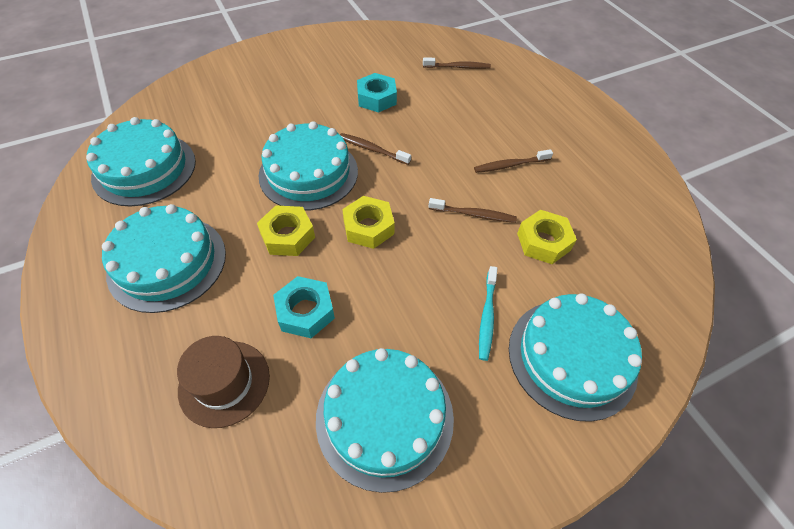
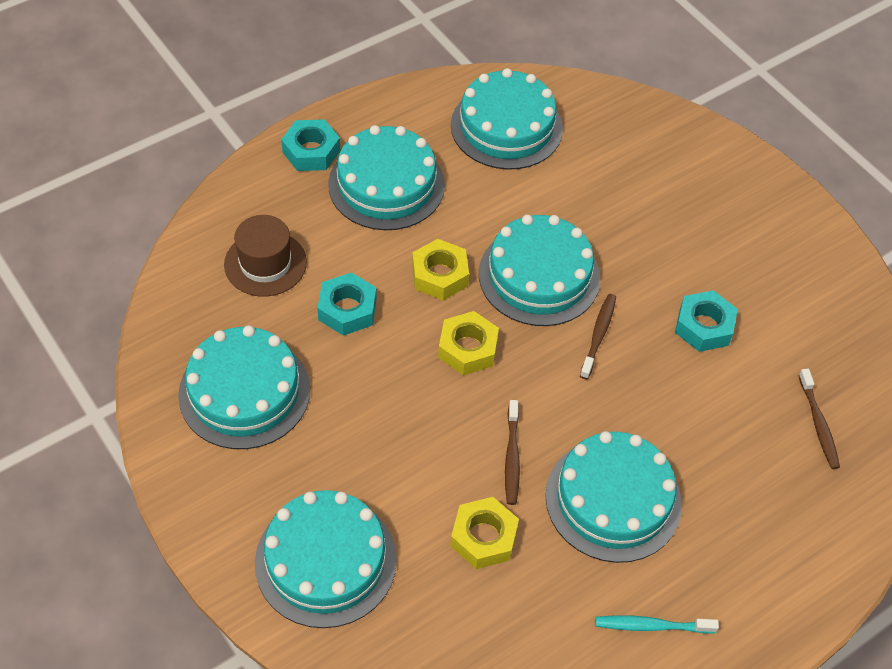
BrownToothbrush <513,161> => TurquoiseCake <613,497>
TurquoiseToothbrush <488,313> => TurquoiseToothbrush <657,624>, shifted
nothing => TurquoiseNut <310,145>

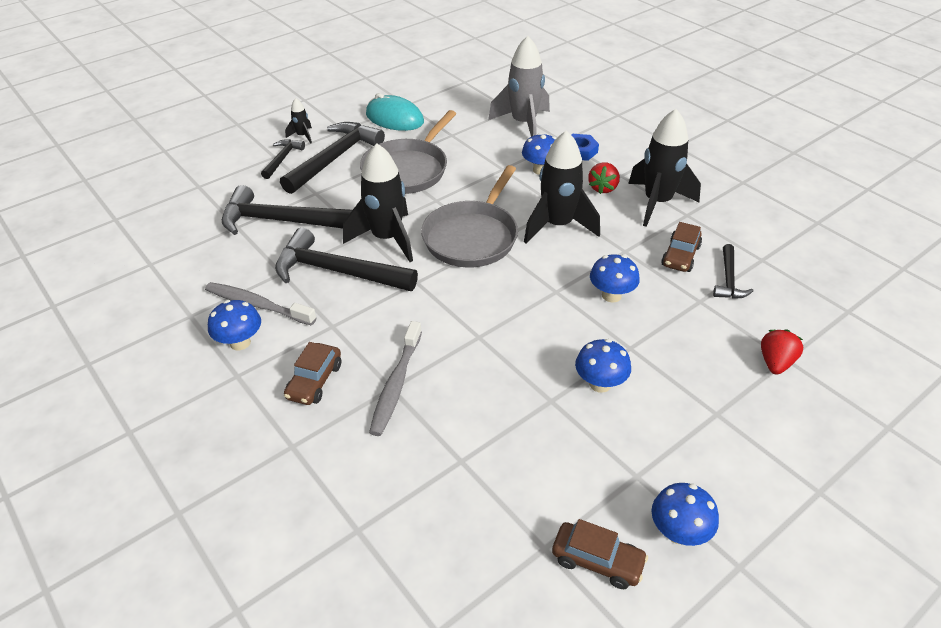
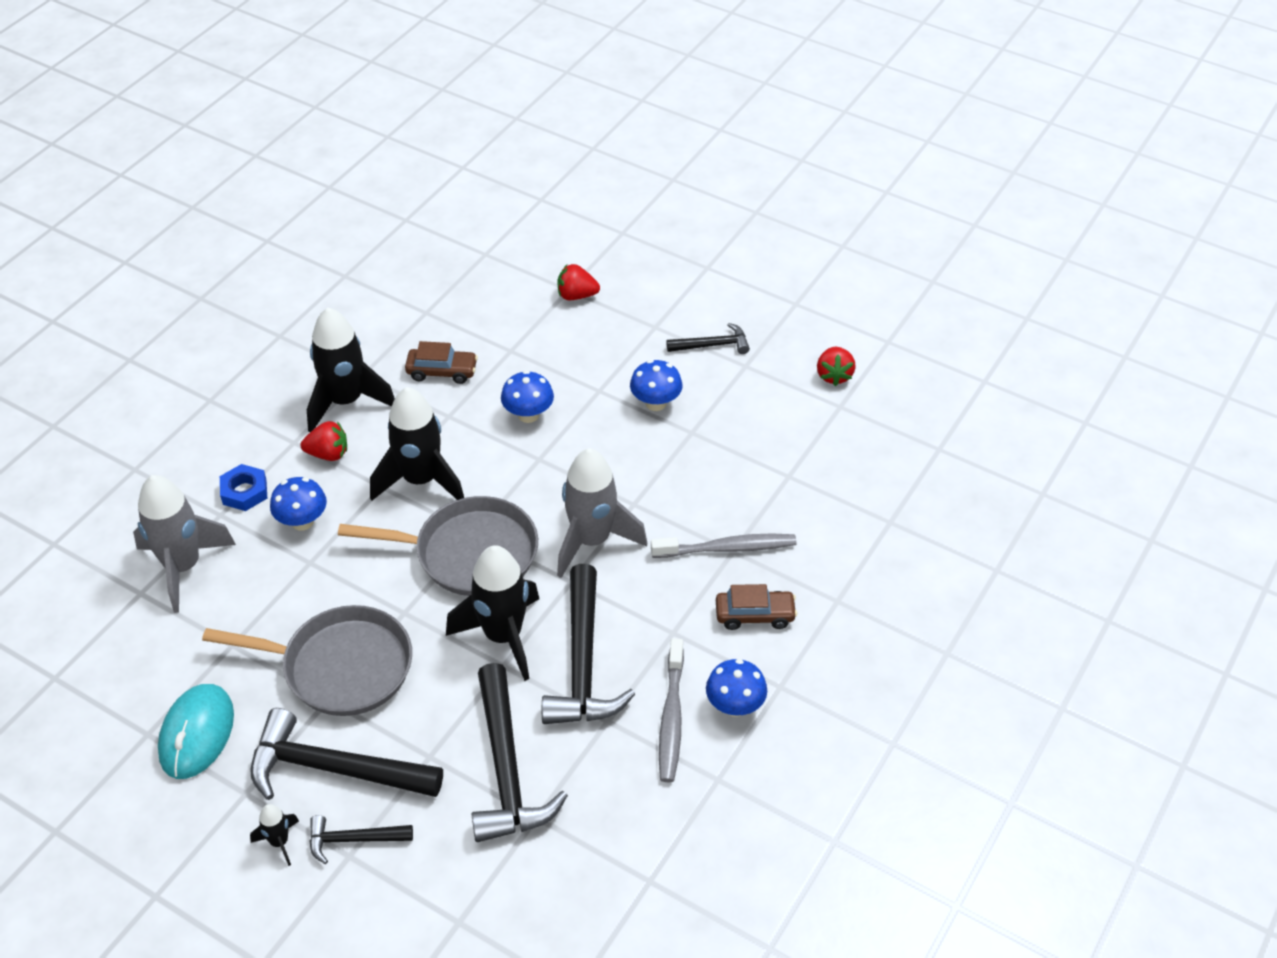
BlackHammer <733,271> => BlackHammer <708,338>, shifted
BlueMushroom <685,514> => nothing
BrownCar <600,554> => RedStrawberry <836,366>
nothing => GreyRocket <602,513>

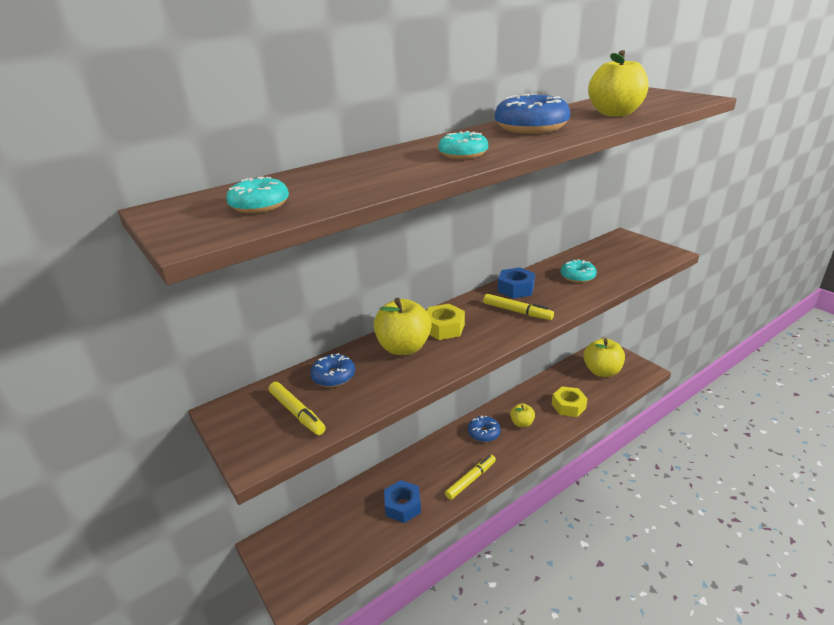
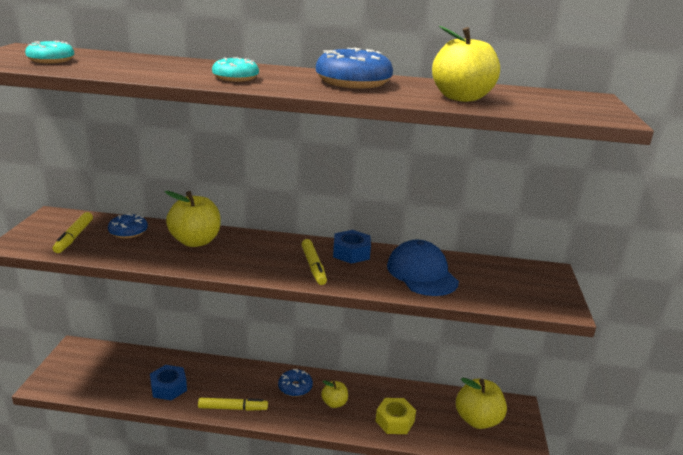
TurquoiseDonut <579,271> => BlueCap <423,268>
YellowNut <446,322> => nothing

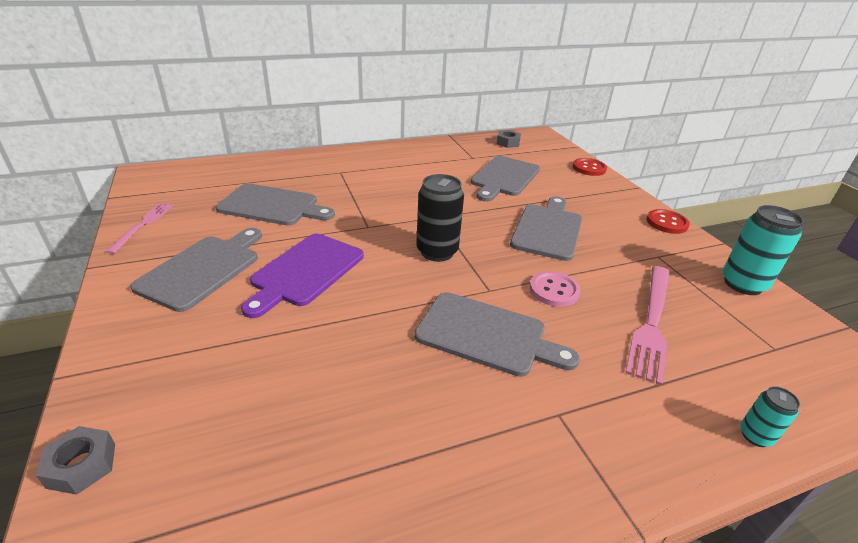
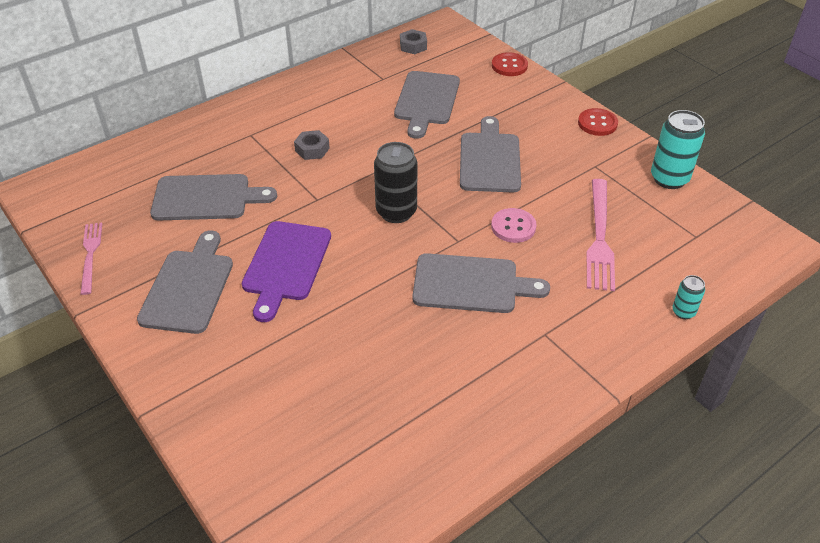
GreyNut <75,460> => GreyNut <312,145>, shifted

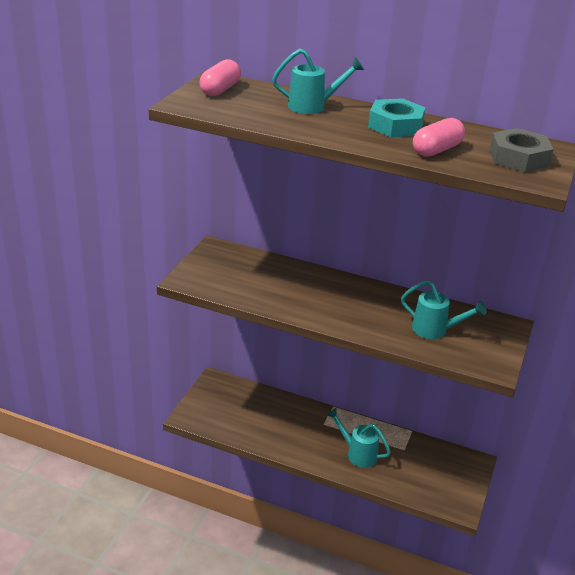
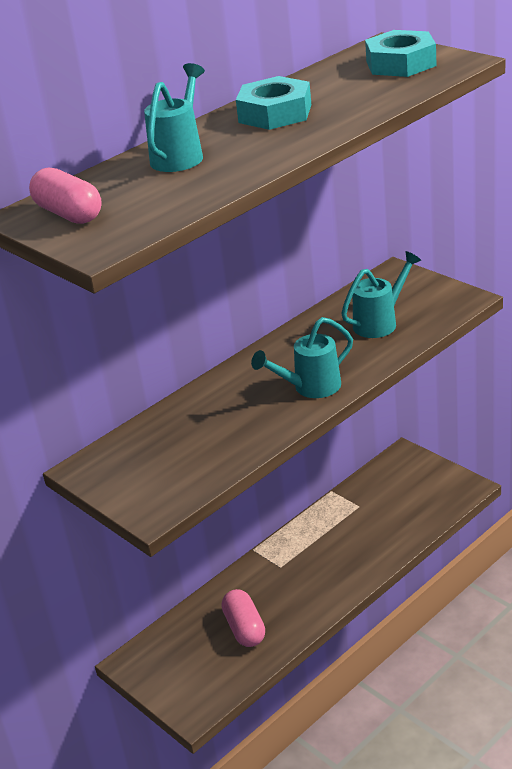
PinkCapsule <439,137> => PinkCapsule <243,618>, shifted
GreyNut <521,150> => TurquoiseNut <401,53>
TurquoiseWateringCan <359,438> => TurquoiseWateringCan <302,357>, shifted

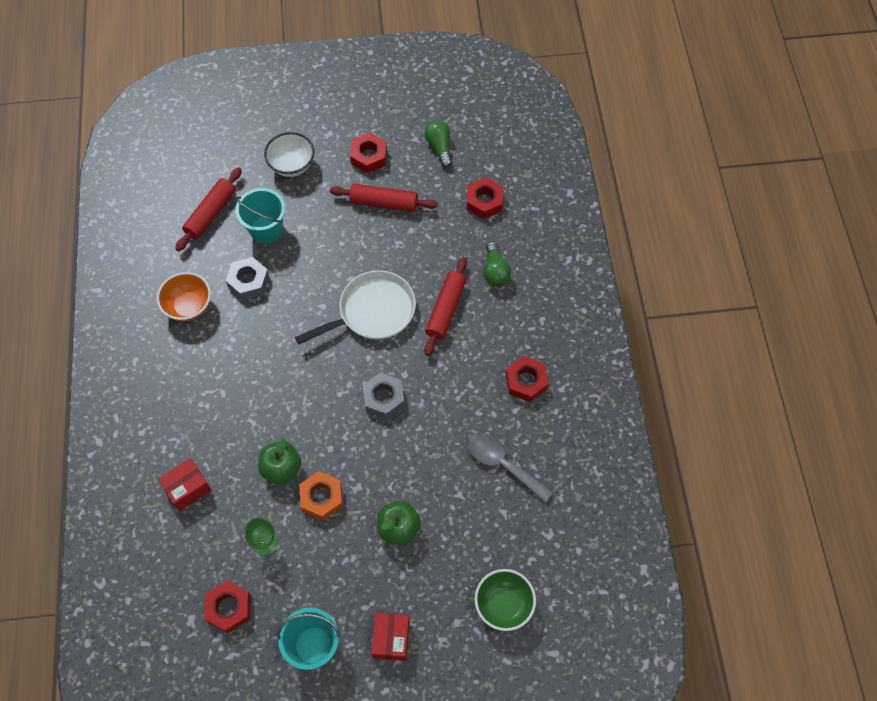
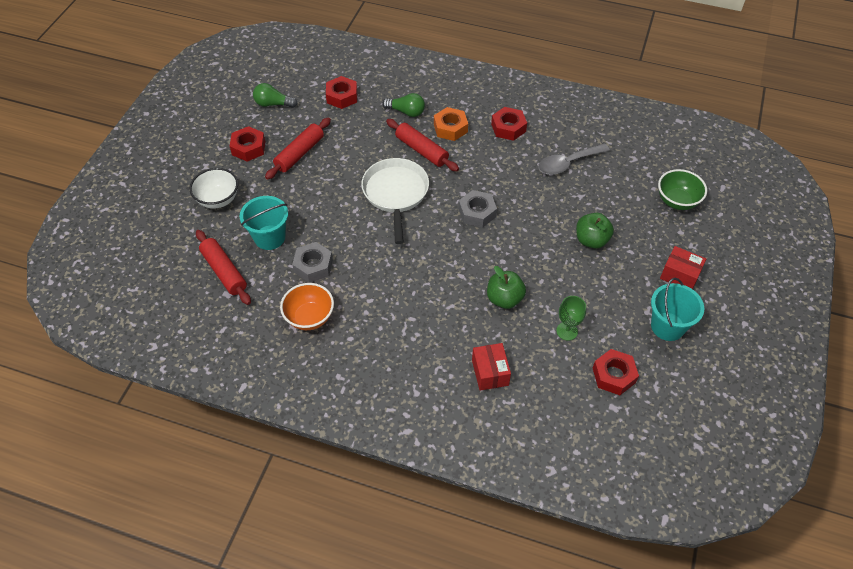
OrangeNut <321,496> => OrangeNut <451,124>, shifted

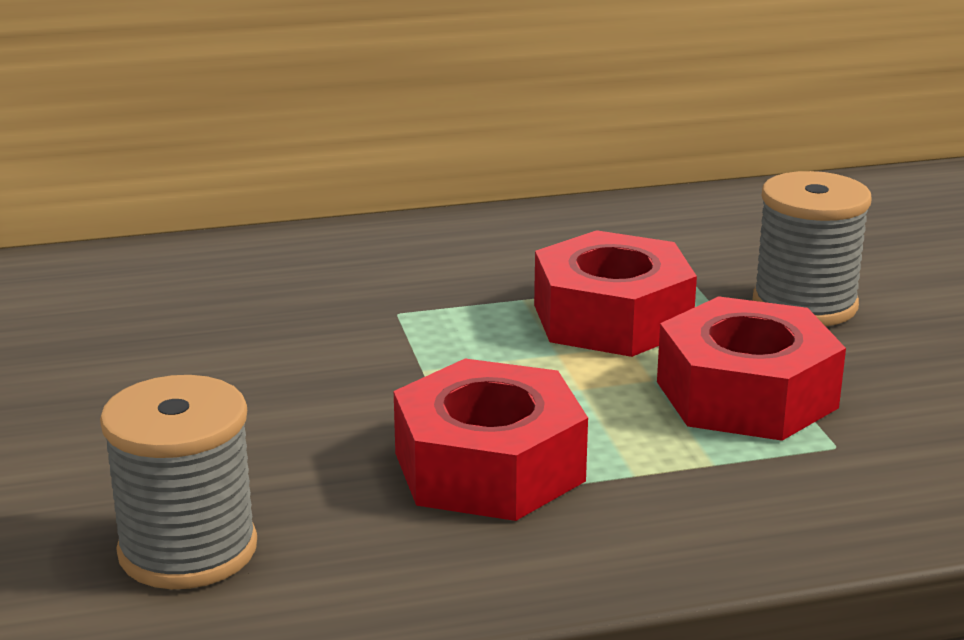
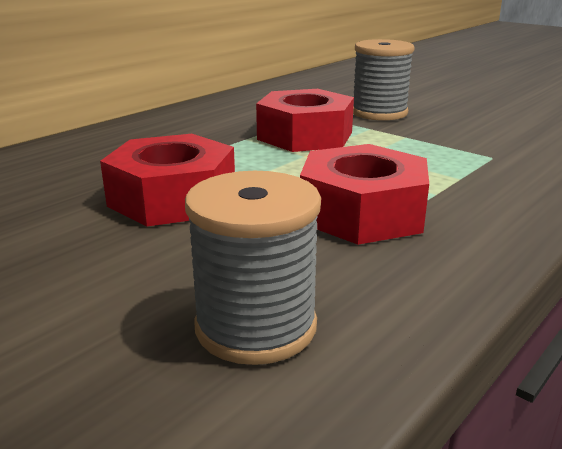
RedNut <751,368> => RedNut <167,180>, shifted

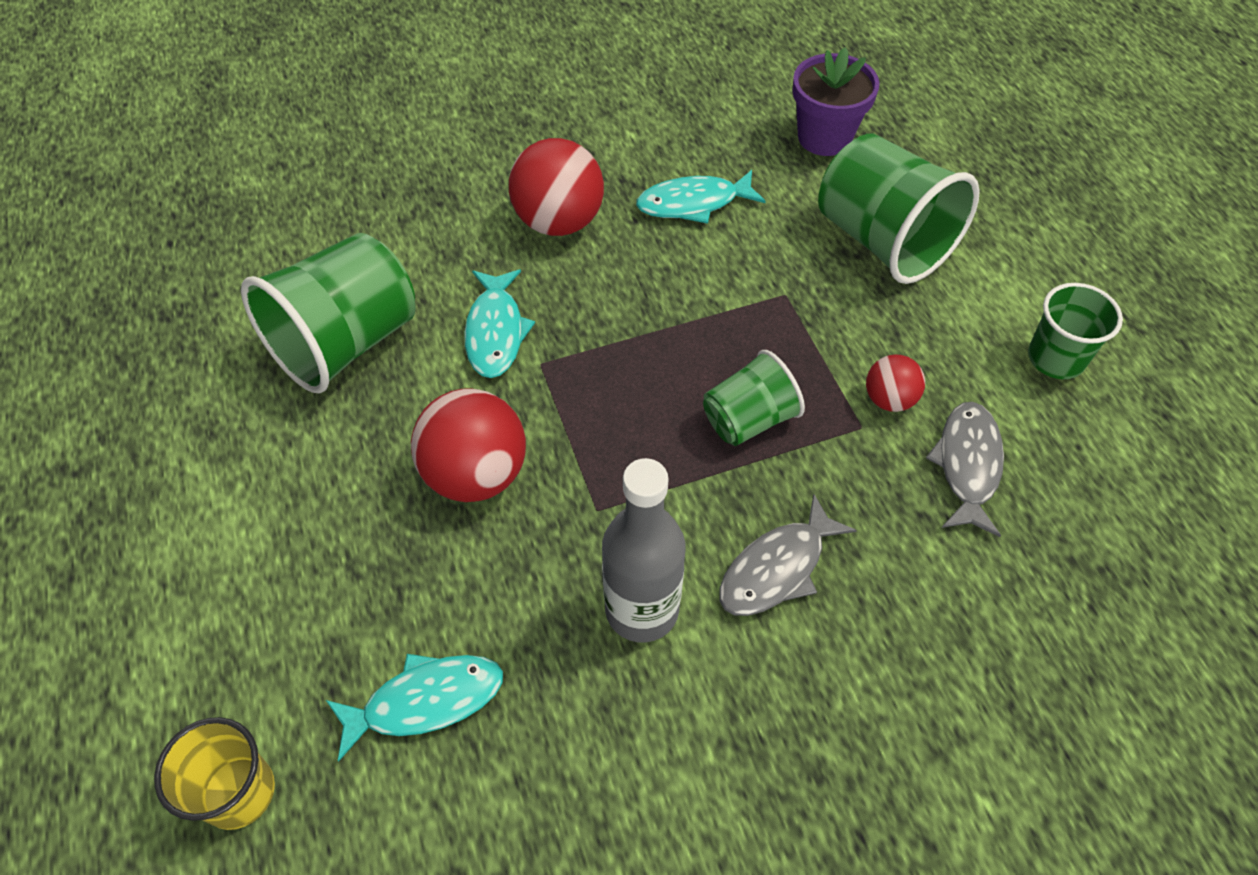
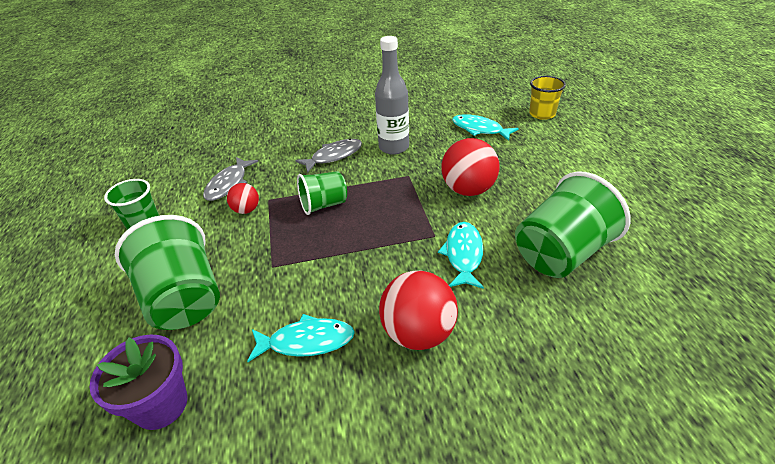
TurquoiseFish <414,707> => TurquoiseFish <485,127>, 45 degrees clockwise

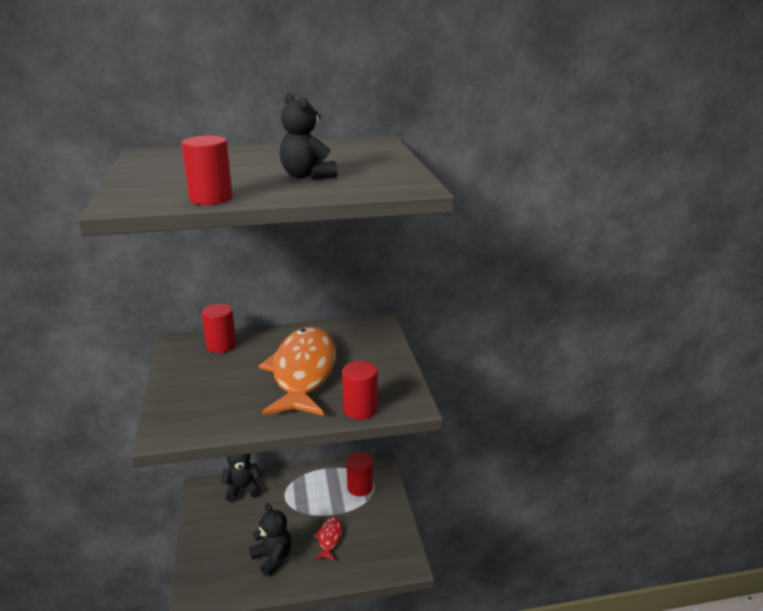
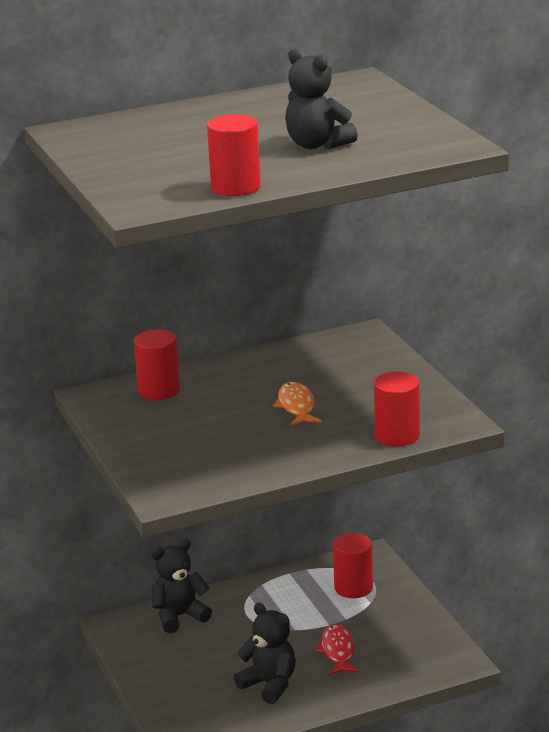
OrangeFish <297,371> => OrangeFish <297,404>, x0.41

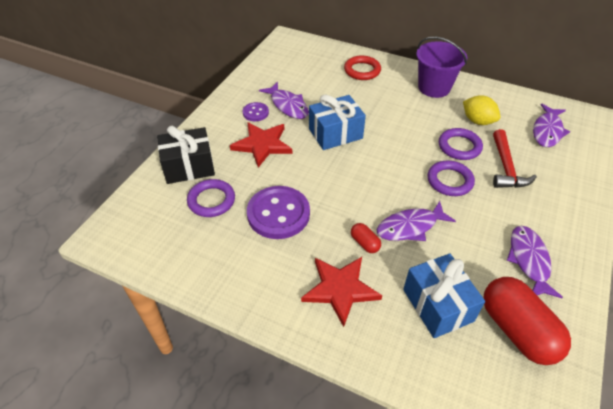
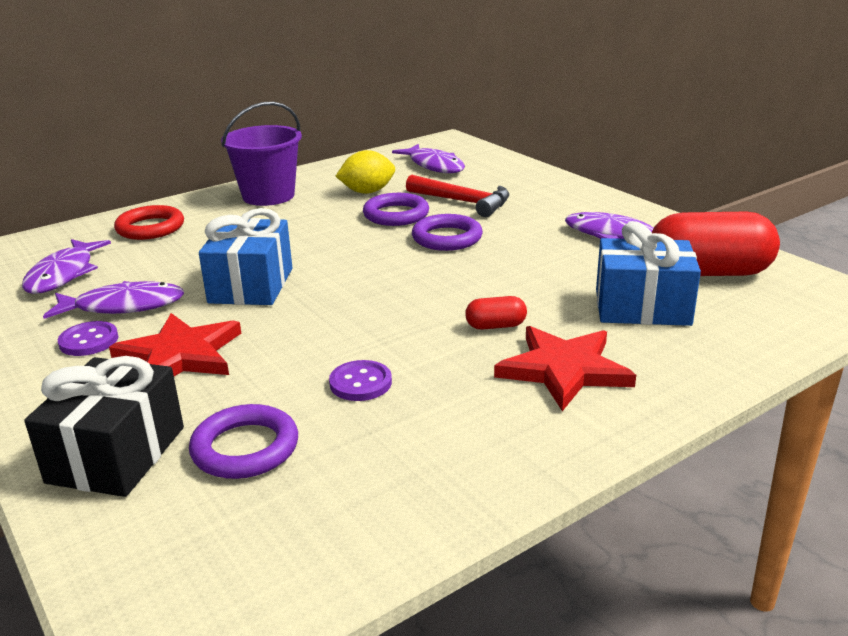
PurpleButton <278,212> => PurpleButton <360,380>, x0.50
PurpleFish <416,221> => PurpleFish <66,266>, shifted

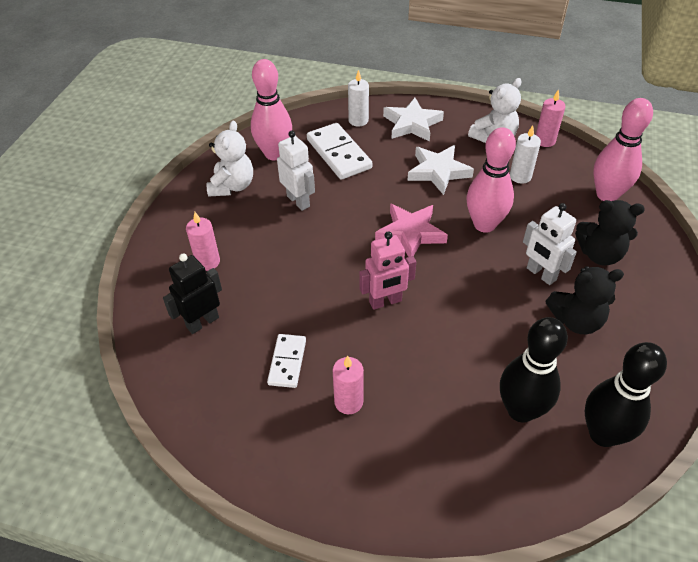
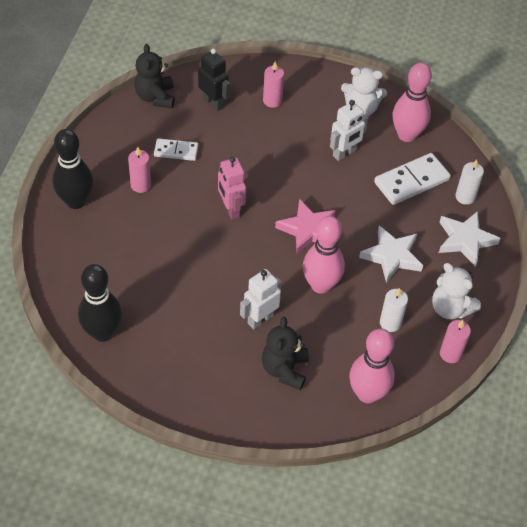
BlackTeddyBear <585,300> => BlackTeddyBear <154,76>, shifted
BlackBowlingPin <534,370> => BlackBowlingPin <72,169>, shifted

